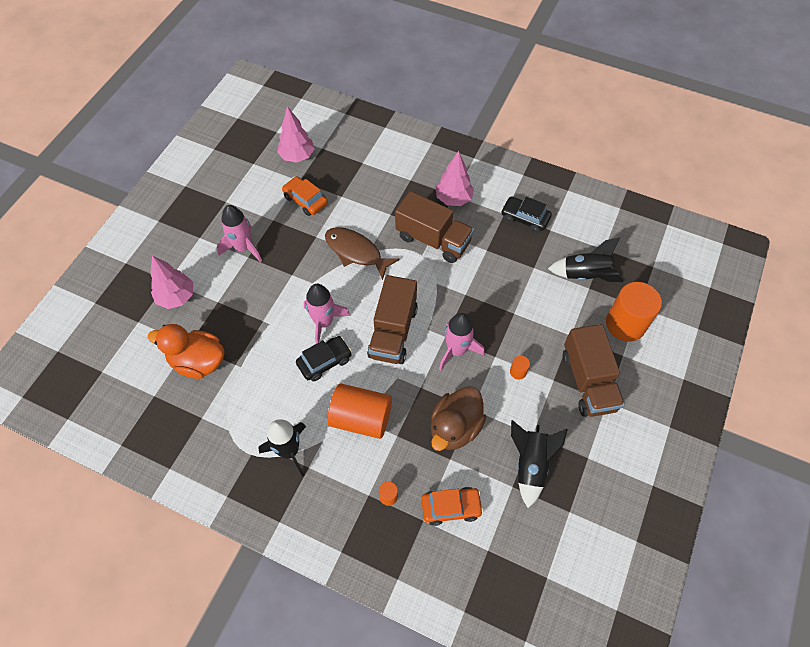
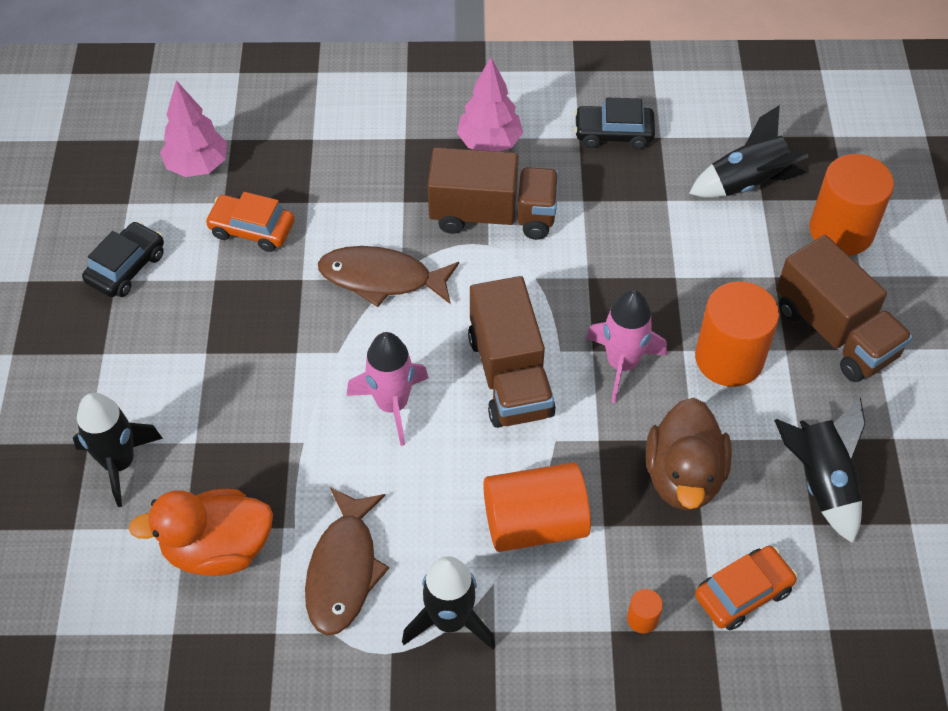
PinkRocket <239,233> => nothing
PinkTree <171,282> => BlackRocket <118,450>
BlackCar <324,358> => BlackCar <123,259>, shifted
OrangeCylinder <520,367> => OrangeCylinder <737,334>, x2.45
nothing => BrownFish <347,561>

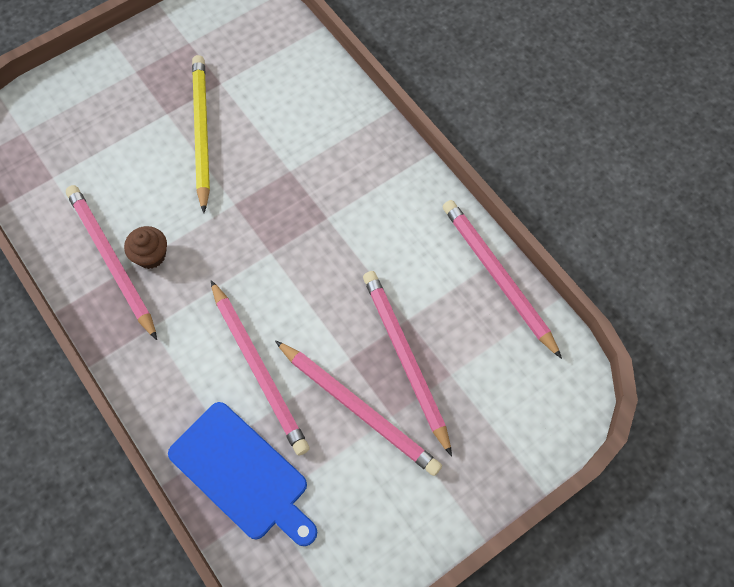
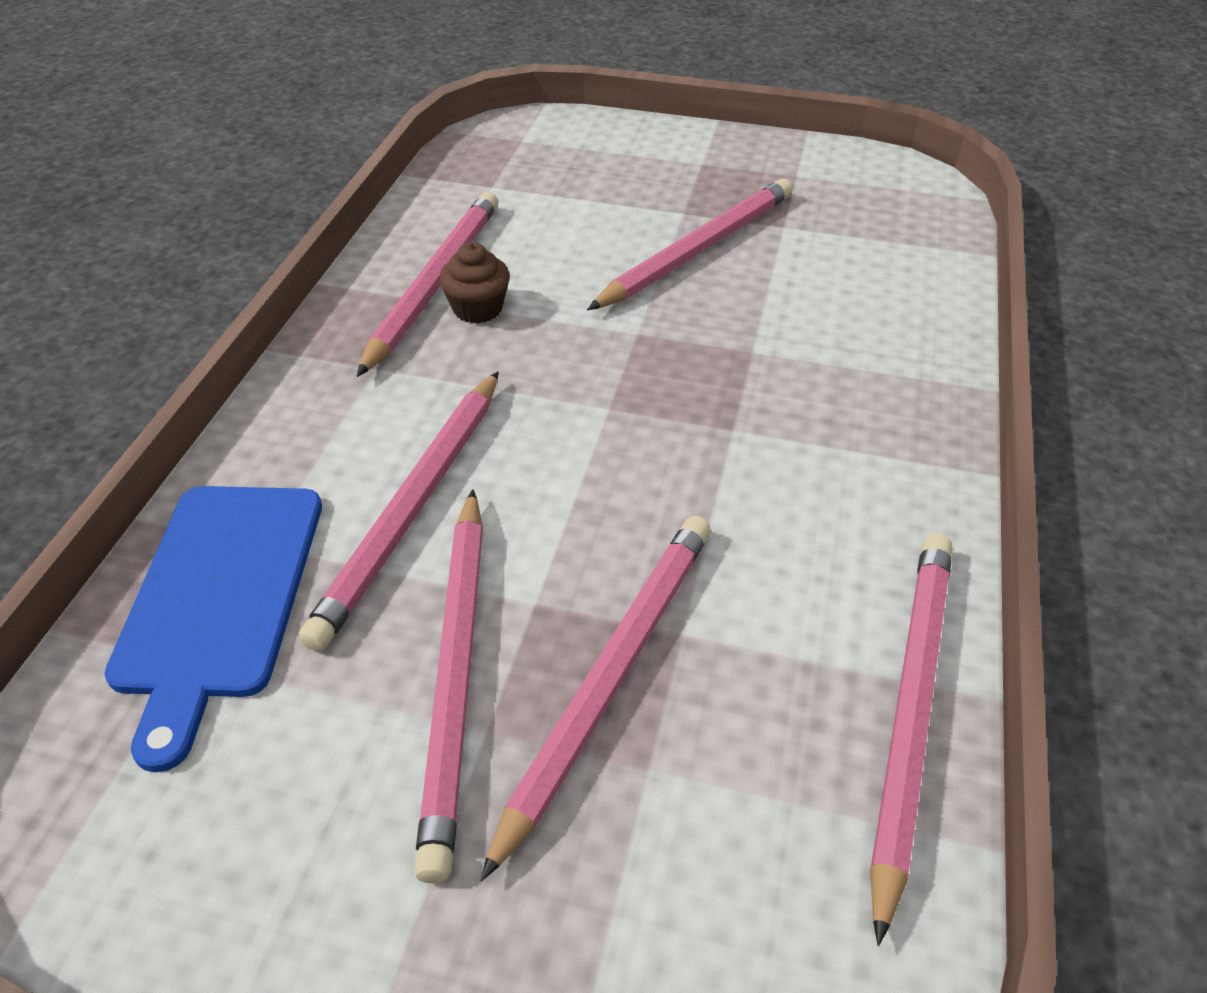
YellowPencil <201,134> => PinkPencil <690,244>

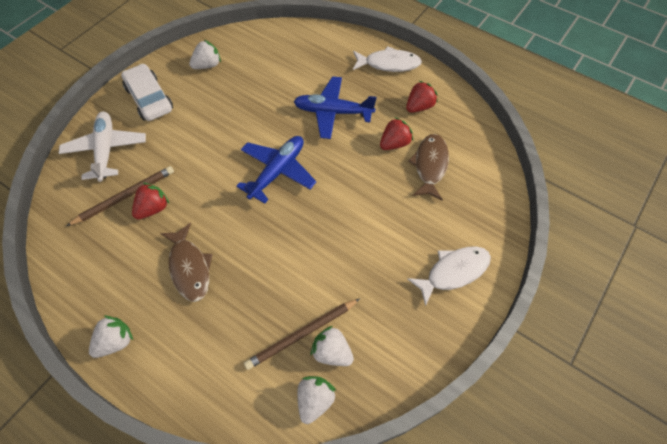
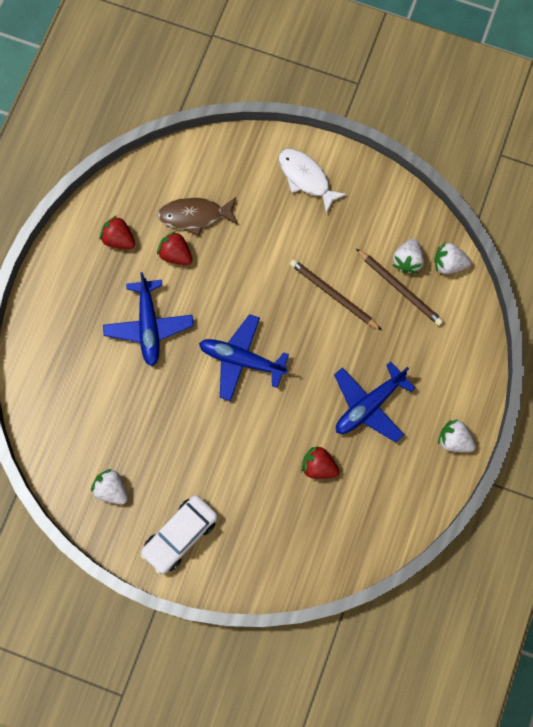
WhiteFish <387,59> => nothing
WhitePlane <102,147> => nothing
BrownPencil <120,196> => BrownPencil <336,294>, shifted
BrownFish <186,262> => BluePlane <374,401>

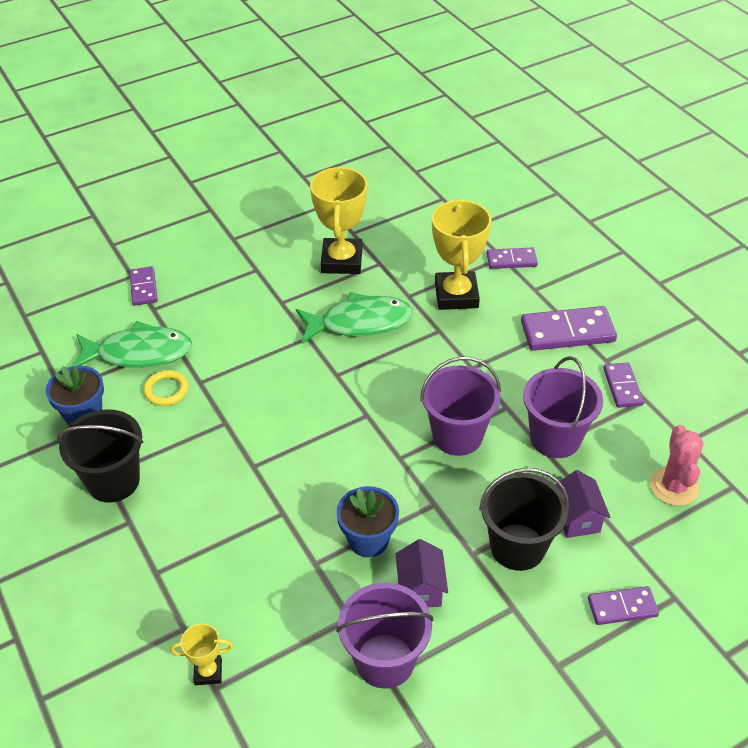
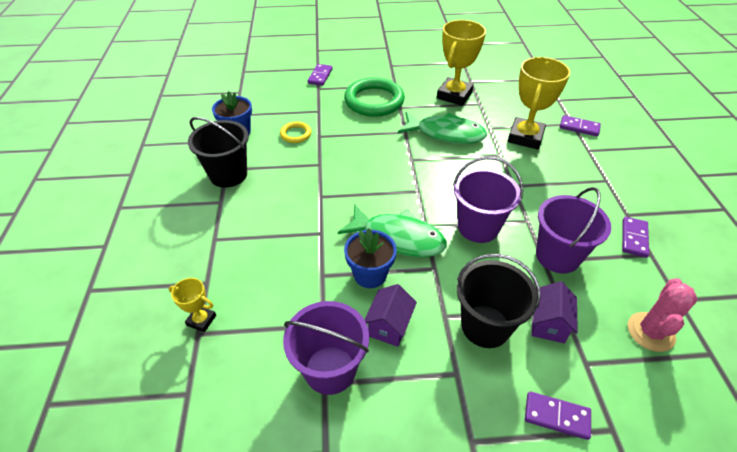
PurpleDomino <569,328> => nothing
GreenFish <131,344> => GreenFish <392,231>, shifted
nothing => GreenRing <374,97>

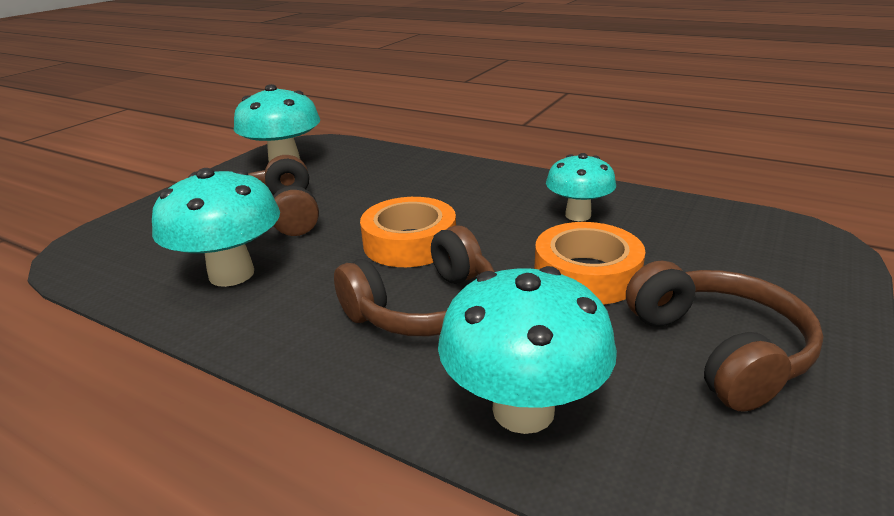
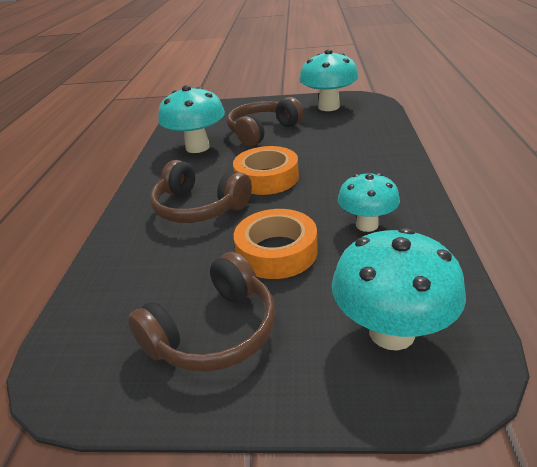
TurquoiseMushroom <527,350> => TurquoiseMushroom <399,289>, shifted

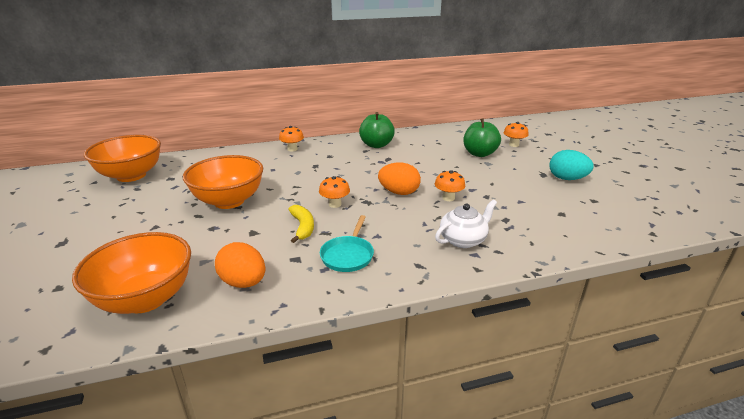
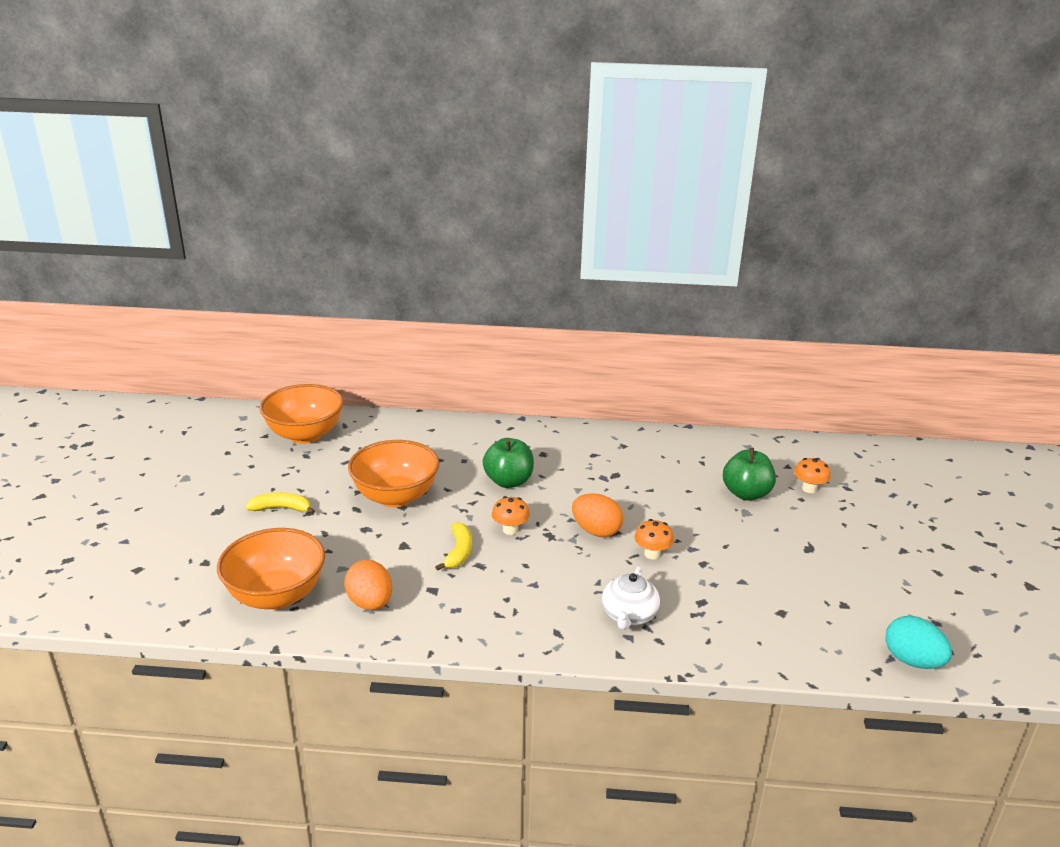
GreenApple <377,130> => GreenApple <508,463>, shifted
OrangeMushroom <291,139> => nothing
TurquoiseEgg <571,165> => TurquoiseEgg <918,642>, shifted
WhiteTeapot <466,224> => WhiteTeapot <631,598>, 120 degrees clockwise
TurquoisePan <347,243> => nothing
nothing => YellowBanana <280,503>

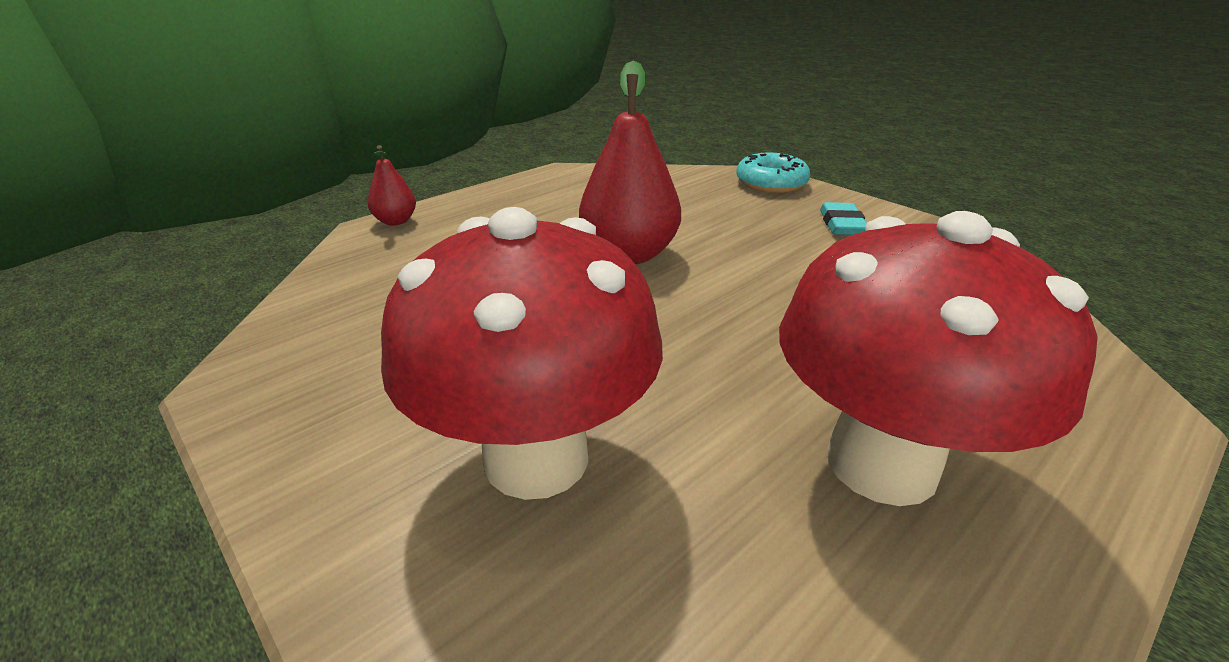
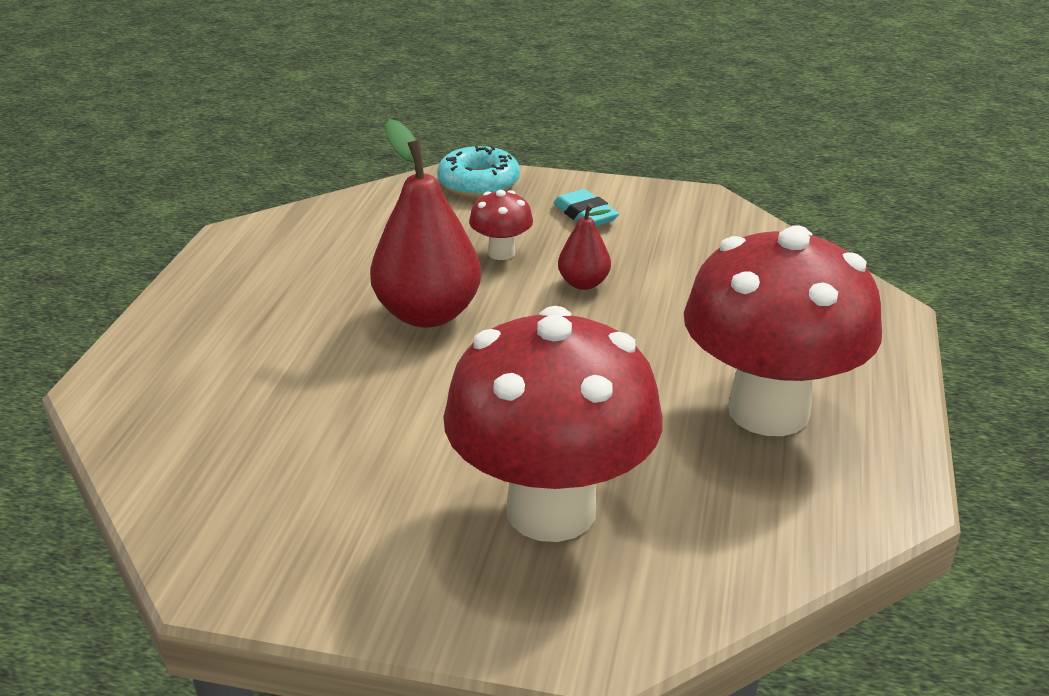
RedPear <391,185> => RedPear <584,246>, shifted
nothing => RedMushroom <501,225>

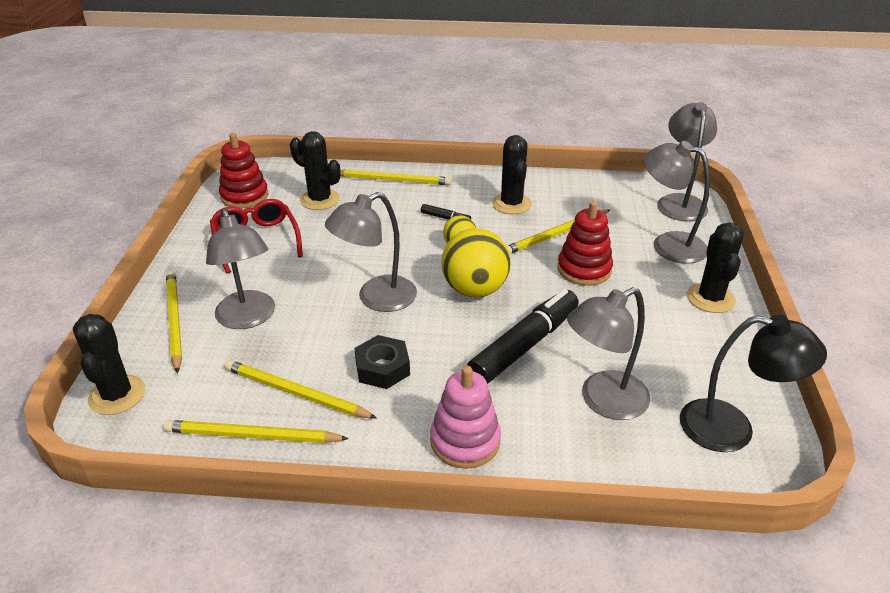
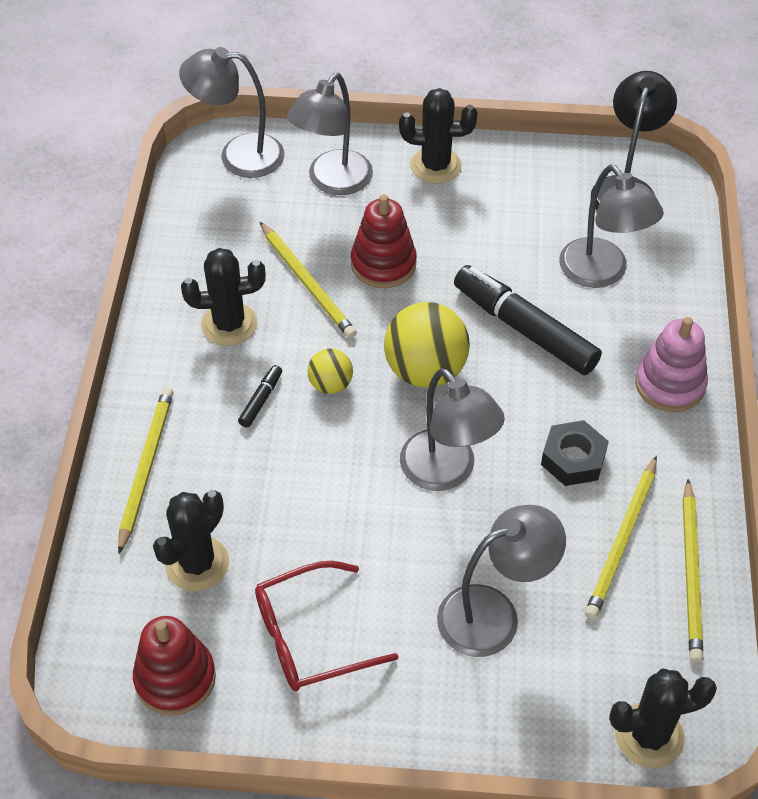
YellowPencil <174,322> => nothing

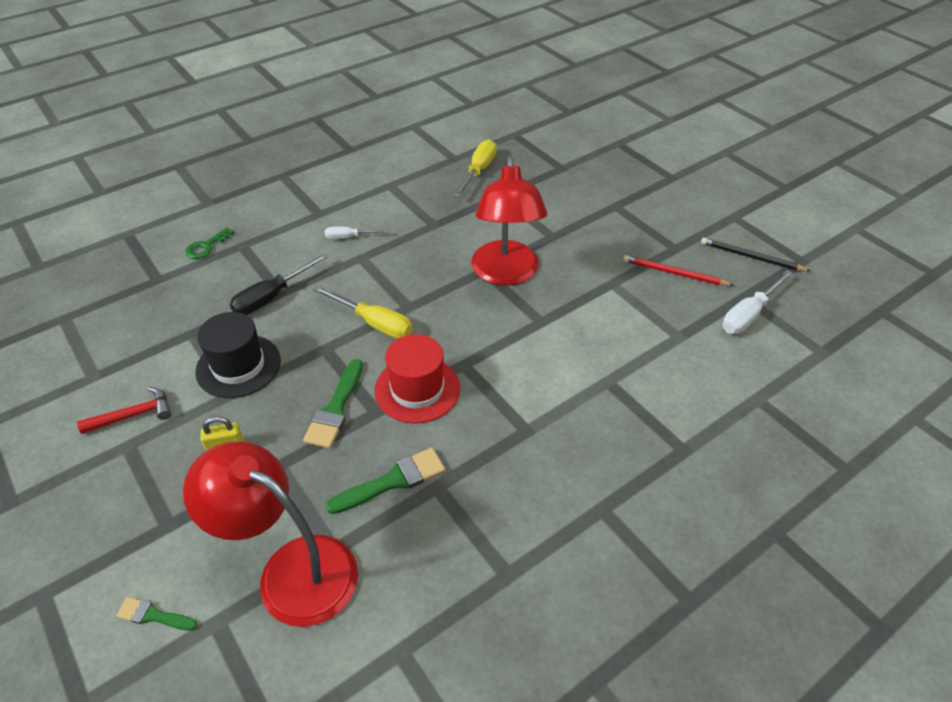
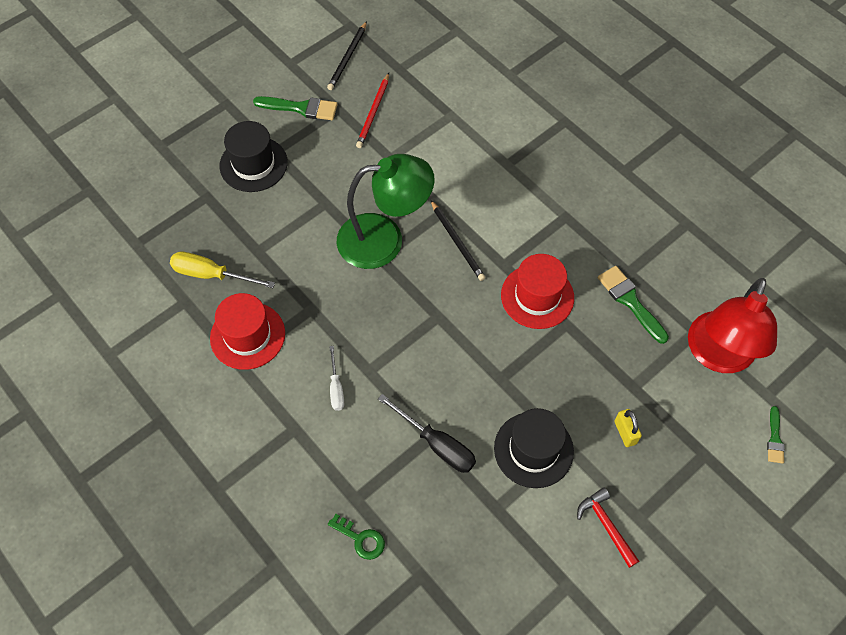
RedLamp <509,221> => GreenLamp <386,211>
WhiteScrewdriver <757,302> => nothing
YellowScrewdriver <362,312> => nothing
GreenBrush <333,403> => GreenBrush <295,108>, shifted
nothing => BlackHat <253,156>
nothing => BlackPencil <458,240>
nothing => RedHat <247,331>

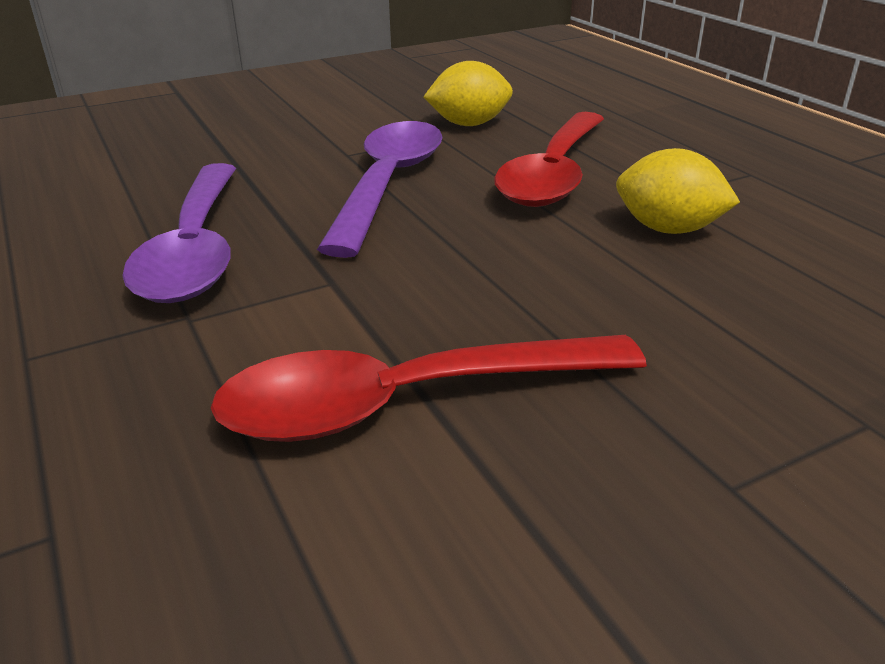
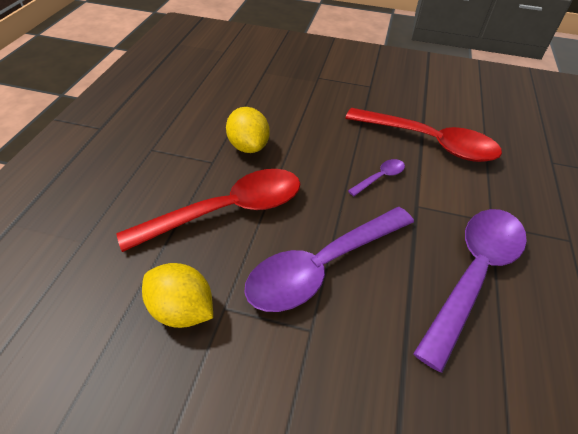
nothing => PurpleSpoon <376,177>

